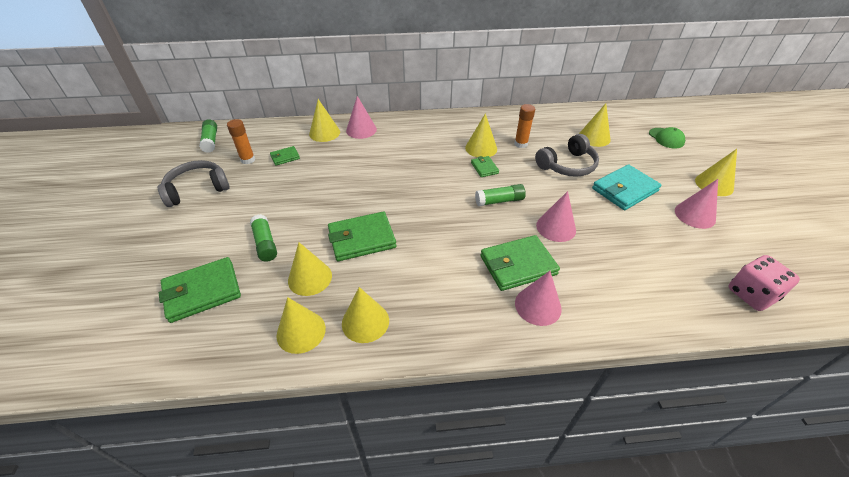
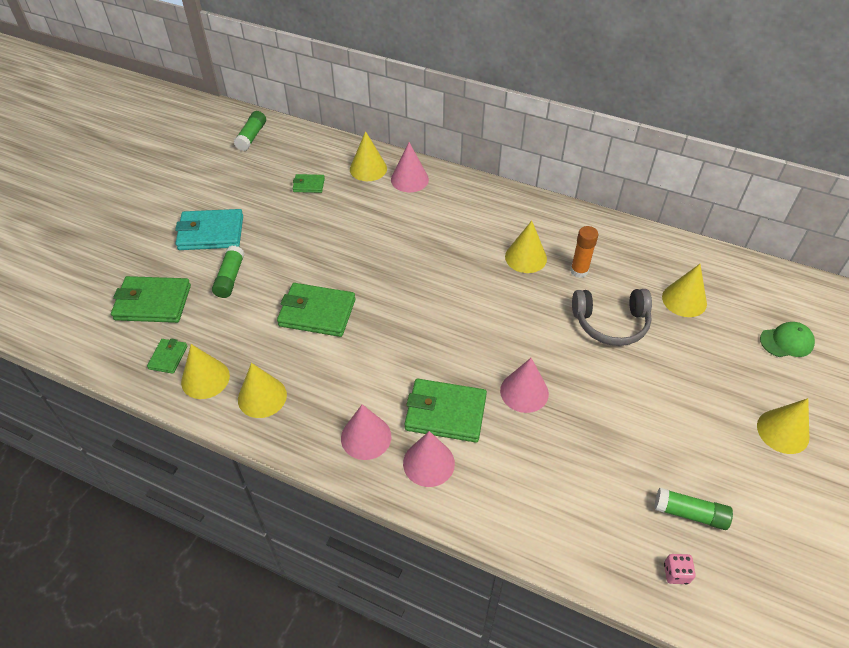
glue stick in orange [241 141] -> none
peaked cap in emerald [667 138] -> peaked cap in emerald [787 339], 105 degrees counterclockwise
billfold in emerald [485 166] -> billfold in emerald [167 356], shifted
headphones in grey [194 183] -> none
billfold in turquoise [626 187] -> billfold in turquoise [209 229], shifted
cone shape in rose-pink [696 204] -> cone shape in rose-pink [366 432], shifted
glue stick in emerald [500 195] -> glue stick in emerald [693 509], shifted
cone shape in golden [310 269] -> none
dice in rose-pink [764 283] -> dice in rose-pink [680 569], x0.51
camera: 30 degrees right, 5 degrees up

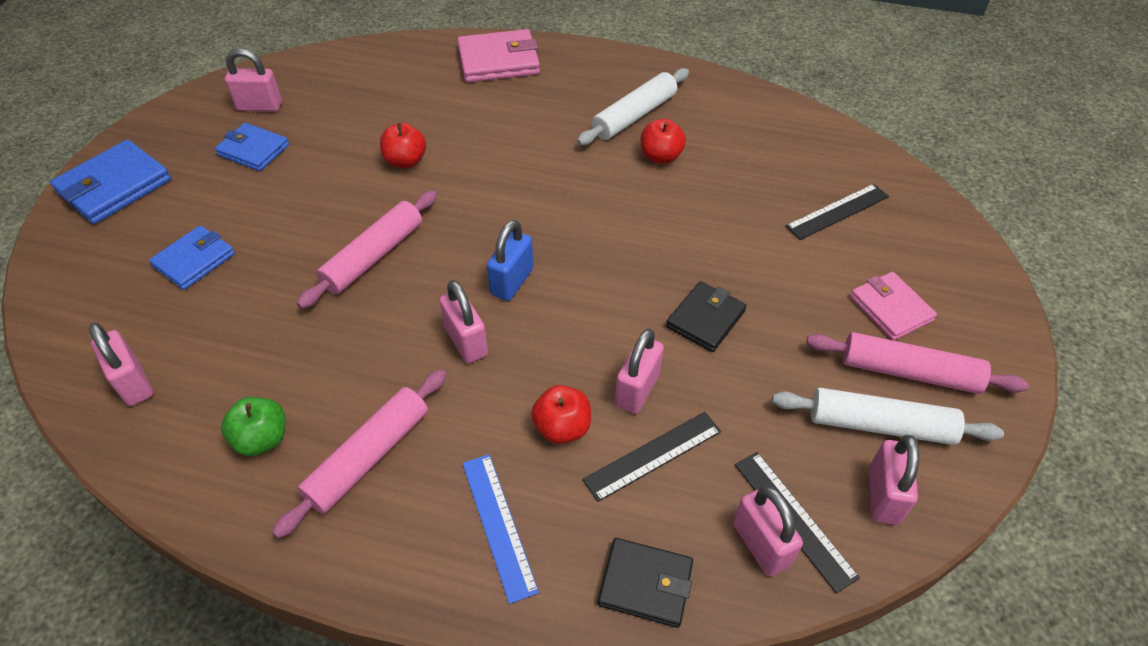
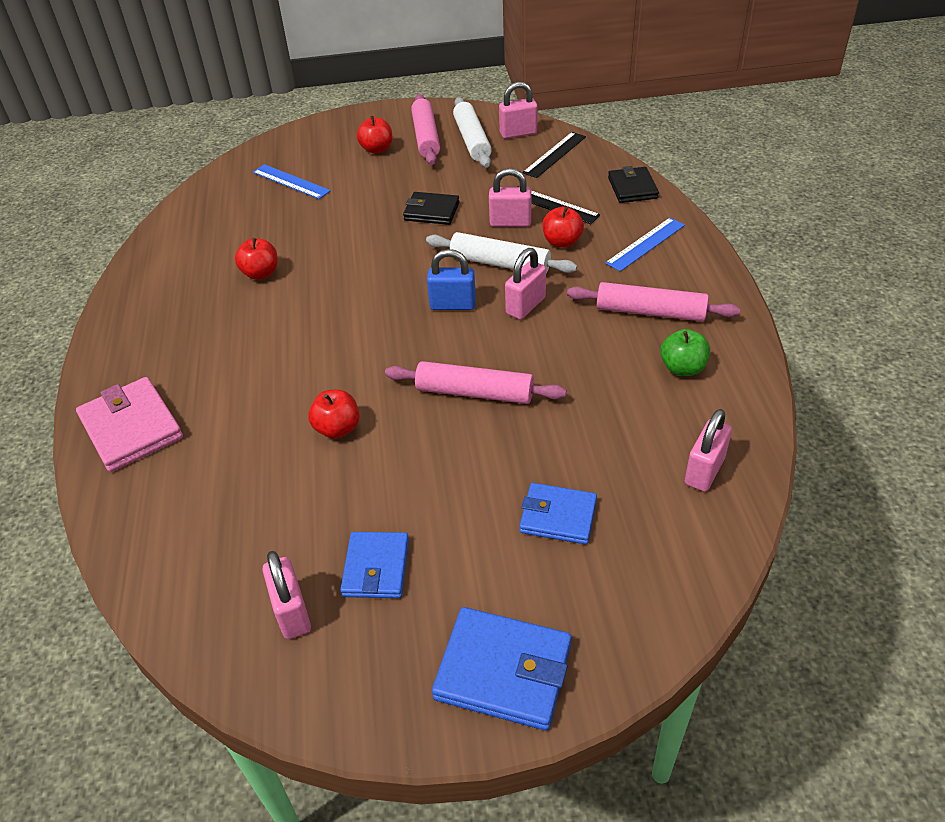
dough roller in white [633 107] -> dough roller in white [501 252], shifted
measuring stick in black [837 212] -> measuring stick in blue [292 181]
billfold in rose-pink [893 306] -> apple in scarlet [374 135]
small lock in rose-pink [768 531] -> none
camera: 110 degrees left, 5 degrees down

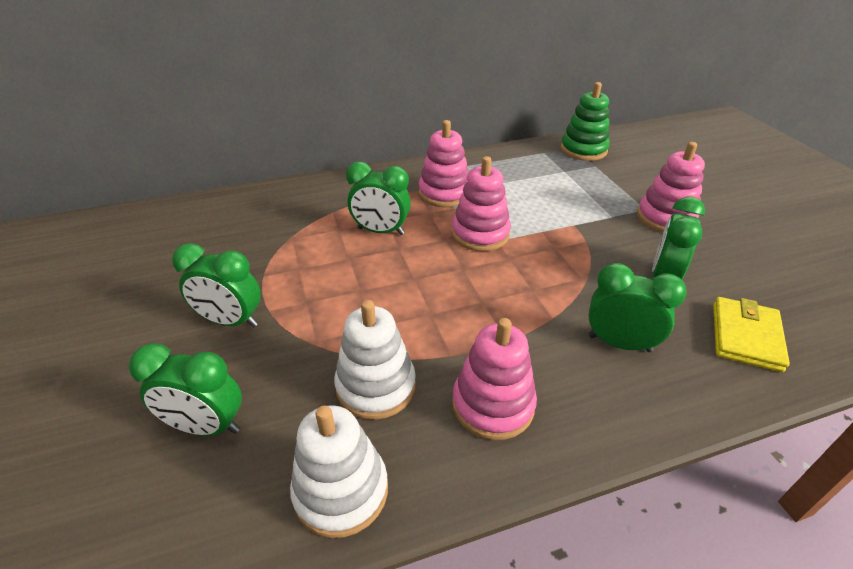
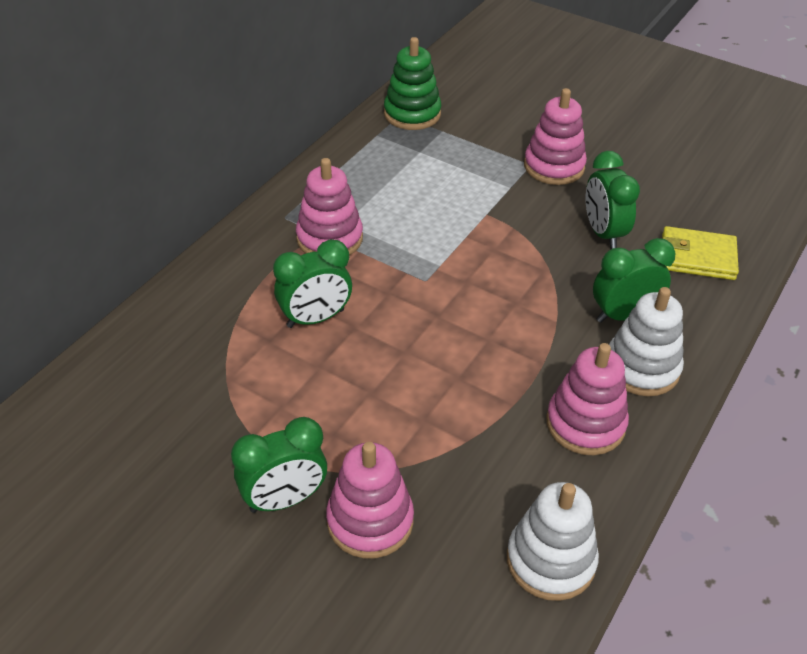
stacking toy in rose-pink [481 204] -> stacking toy in rose-pink [370 500], shifted
billfold in golden [751 334] -> billfold in golden [700 253], 60 degrees counterclockwise
stacking toy in white [375 360] -> stacking toy in white [646 341], shifted
bedside clock in emerald [185 389] -> none
camera: 40 degrees left, 5 degrees up

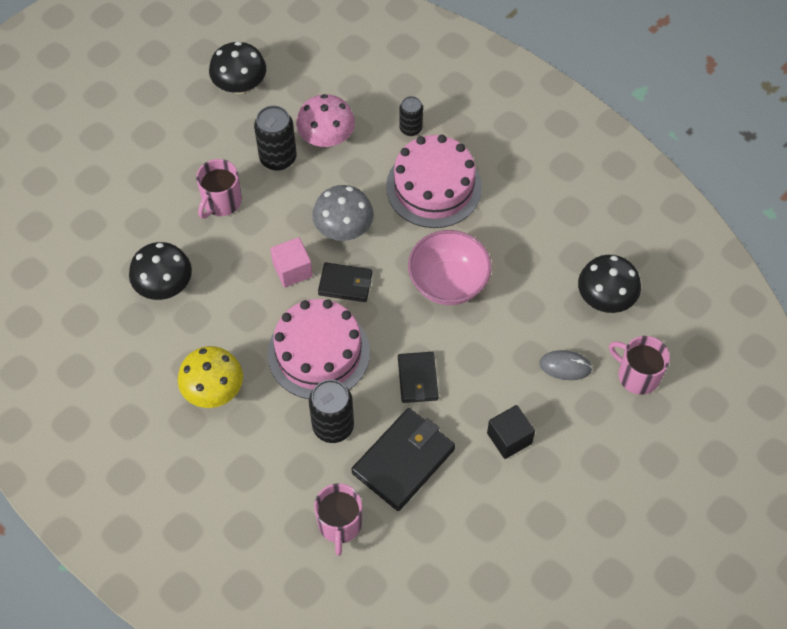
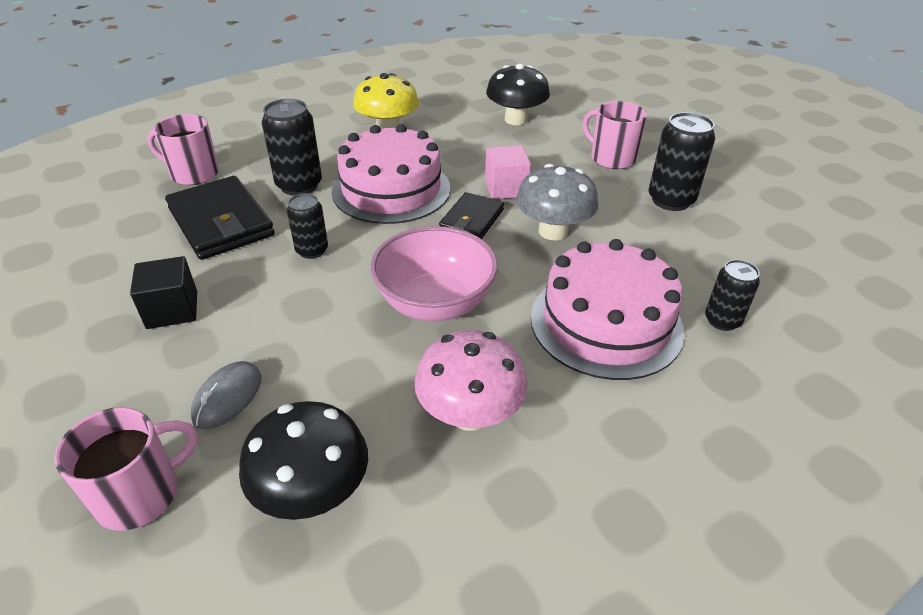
toadstool in black [237 67] -> none
toadstool in rose-pink [325 120] -> toadstool in rose-pink [471 380], shifted
billfold in black [418 377] -> tin in black [307 226]
camera: 105 degrees right, 20 degrees down

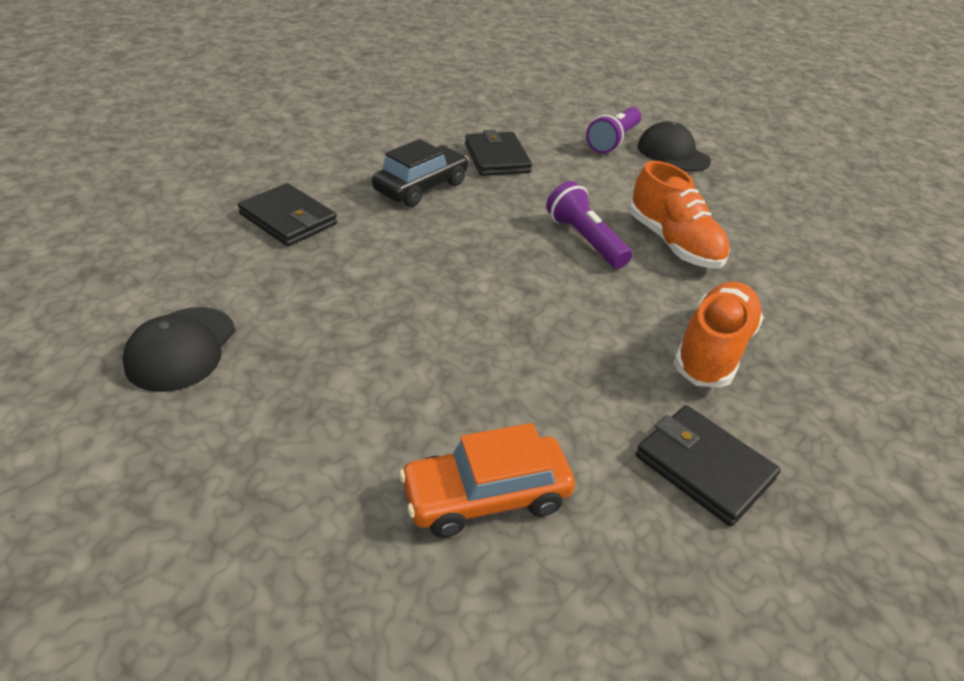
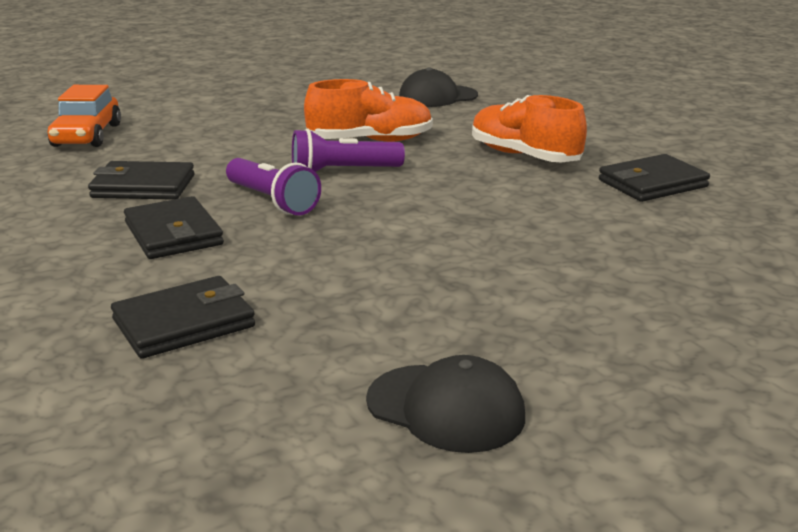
flashlight in royal purple [613 130] -> flashlight in royal purple [273 186], shifted
peaked cap in black [674 146] -> peaked cap in black [438 87], shifted
toy car in black [420 173] -> billfold in black [174 227]
toy car in orange [487 480] -> toy car in orange [84 116], shifted
camera: 70 degrees left, 15 degrees down

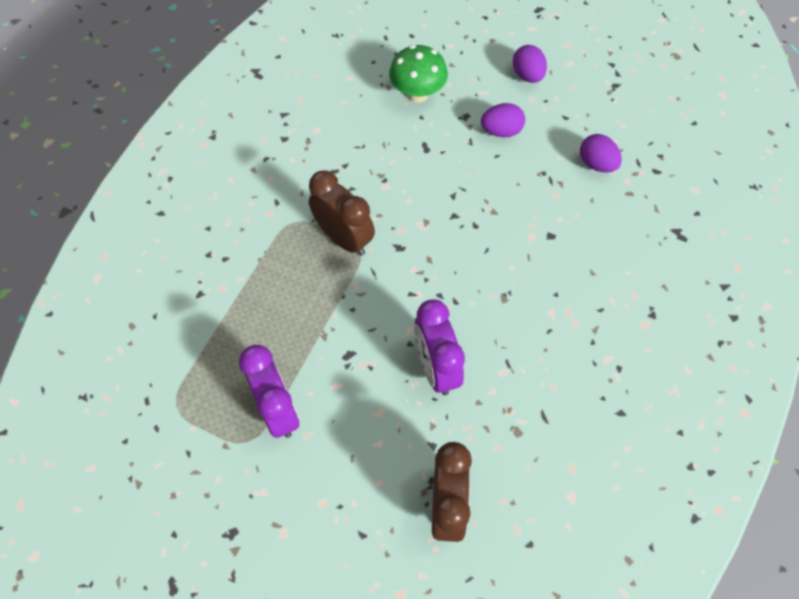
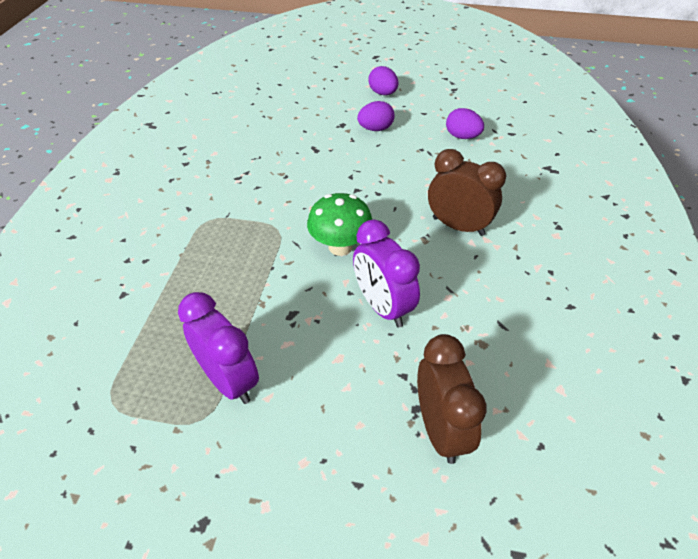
toadstool in emerald [418 74] -> toadstool in emerald [339 224], shifted
bedside clock in dark brown [342 213] -> bedside clock in dark brown [467 192], shifted
camera: 15 degrees left, 15 degrees down

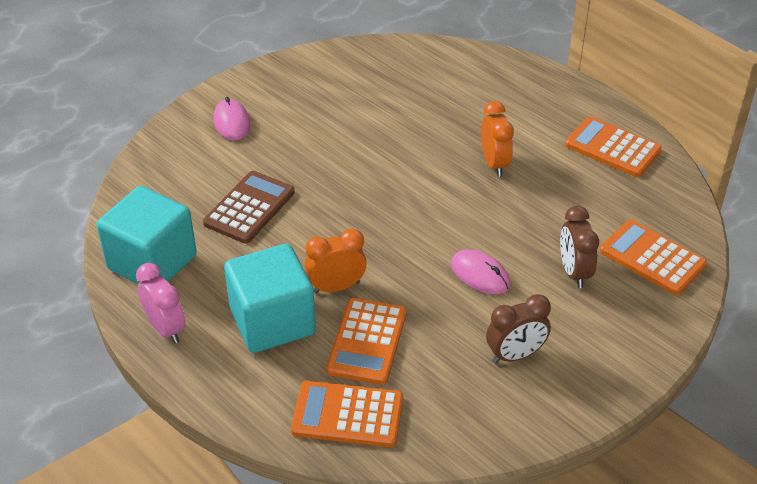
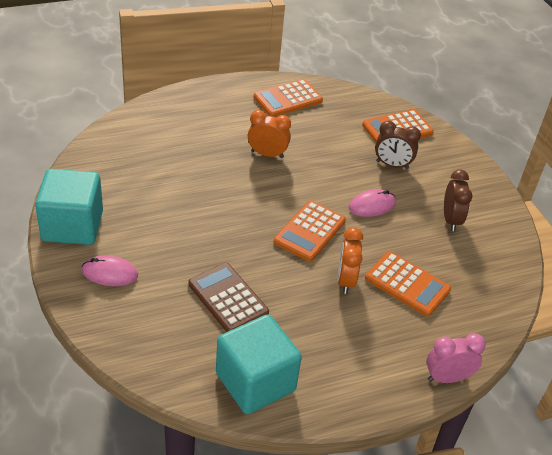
block in turquoise [270 298] -> block in turquoise [69 207], shifted
bedside clock in rose-pink [161 303] -> bedside clock in rose-pink [456 358], shifted
pocket calculator in orange [347 414] -> pocket calculator in orange [310 231], shifted
camera: 70 degrees left, 0 degrees up

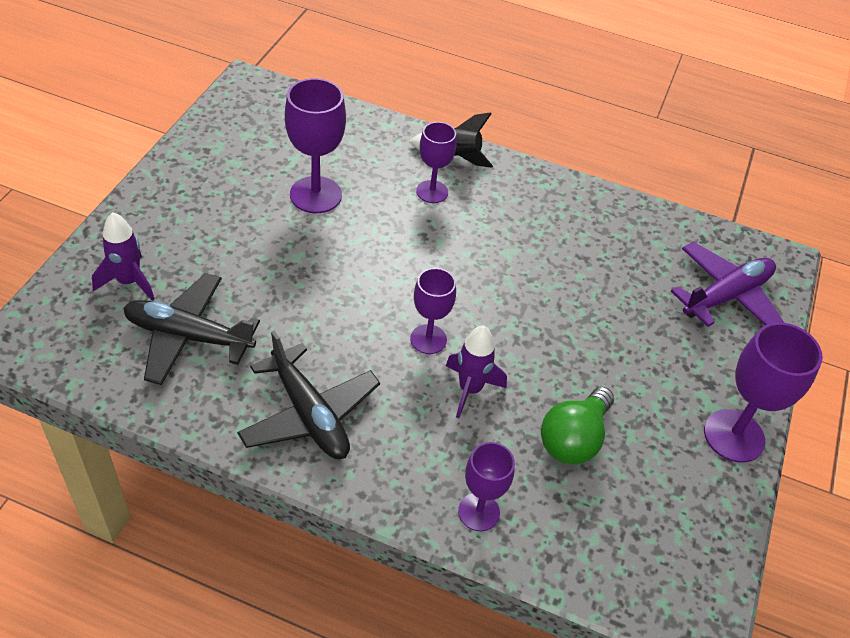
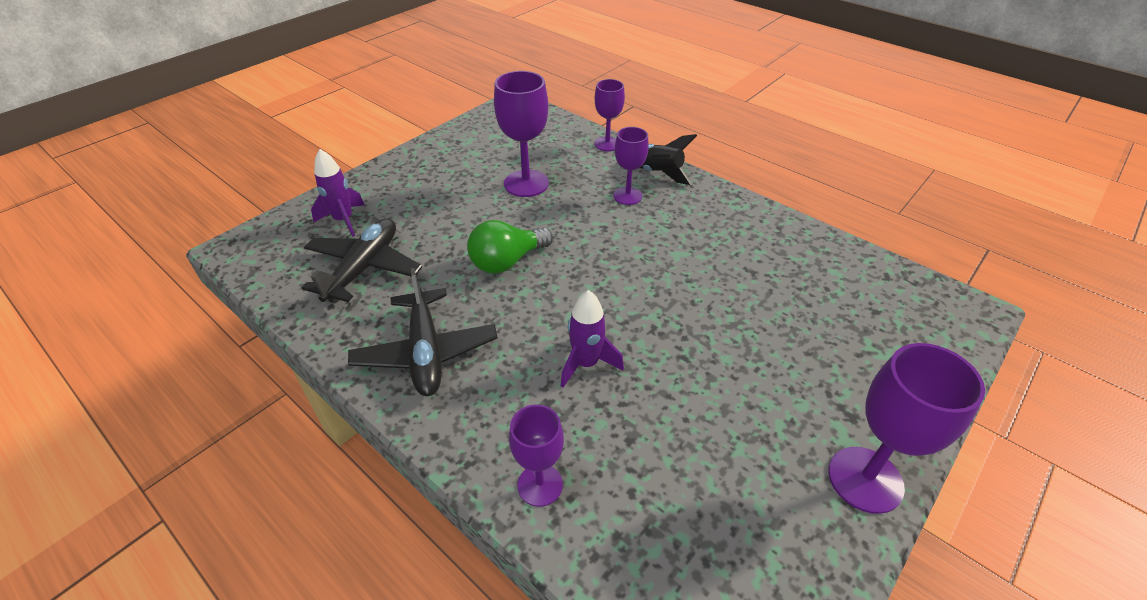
aeroplane in royal purple [727 284] -> none
goblet in royal purple [433 311] -> goblet in royal purple [609 115], shifted
aeroplane in black [191 329] -> aeroplane in black [362 261], 75 degrees clockwise
bulb in emerald [577 425] -> bulb in emerald [510 247], shifted
camera: 25 degrees right, 5 degrees down

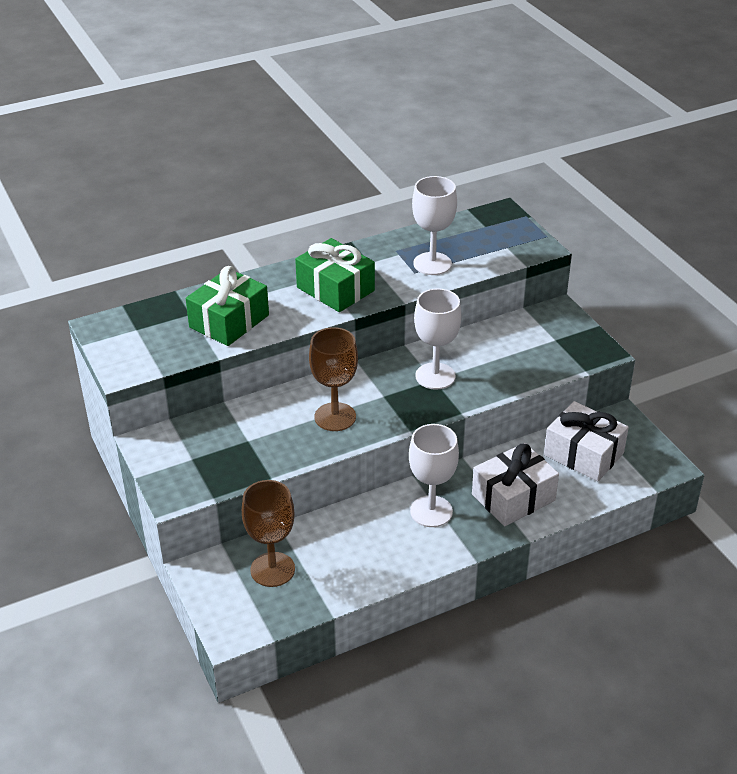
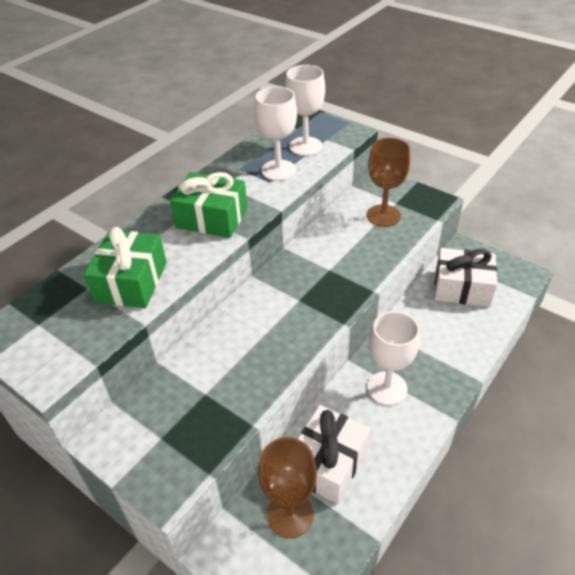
goblet in white [438 339] -> goblet in white [305 110], shifted
goblet in dark brown [333 379] -> goblet in dark brown [388 182], shifted
gift in white [515 484] -> gift in white [334 454], shifted
camera: 25 degrees left, 5 degrees up

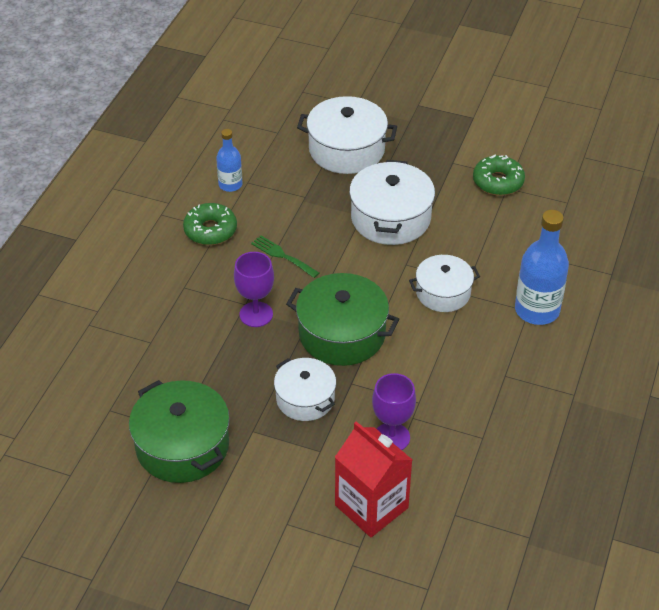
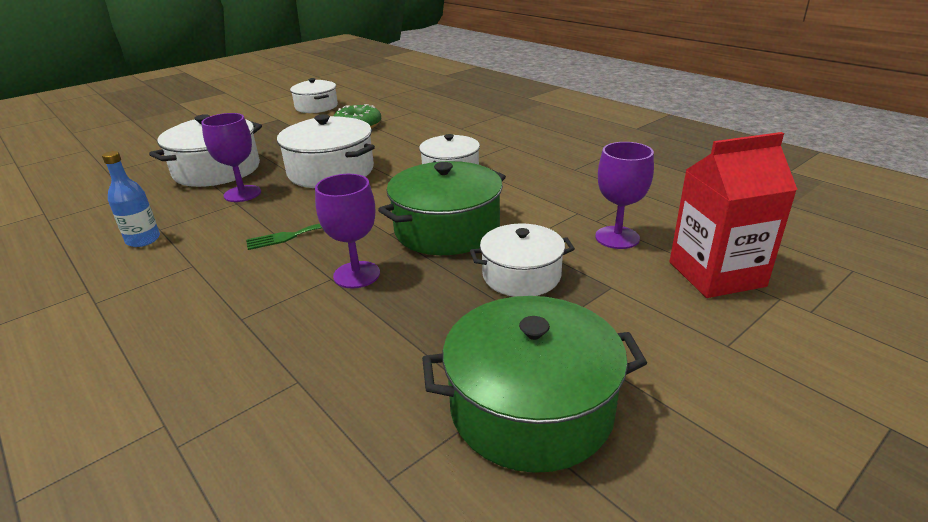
doughnut in emerald [210 224] -> none
bottle in blue [542 267] -> none
none -> pot in white [314 95]
none -> goblet in royal purple [231 157]
camera: 60 degrees left, 15 degrees down

